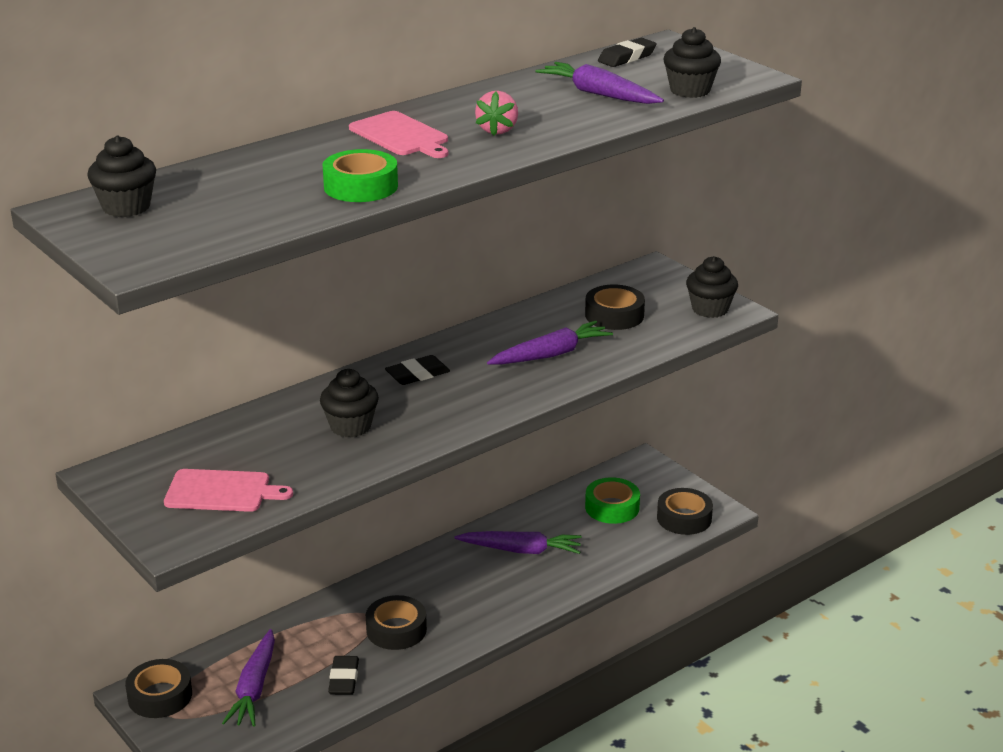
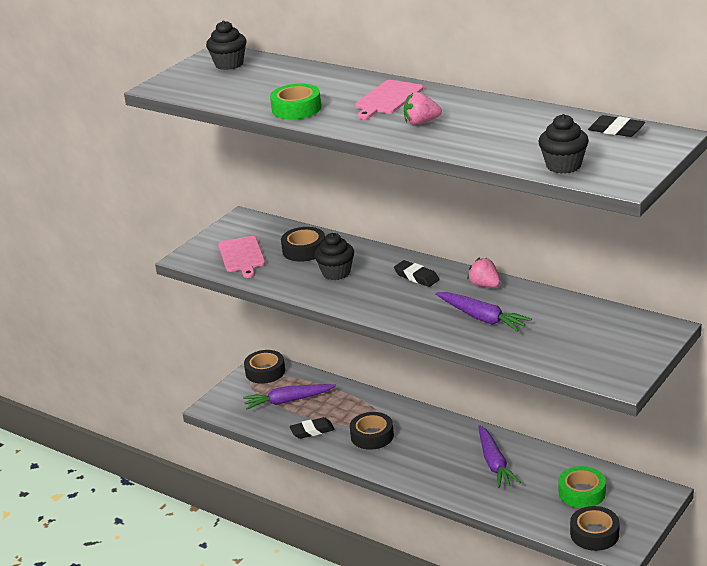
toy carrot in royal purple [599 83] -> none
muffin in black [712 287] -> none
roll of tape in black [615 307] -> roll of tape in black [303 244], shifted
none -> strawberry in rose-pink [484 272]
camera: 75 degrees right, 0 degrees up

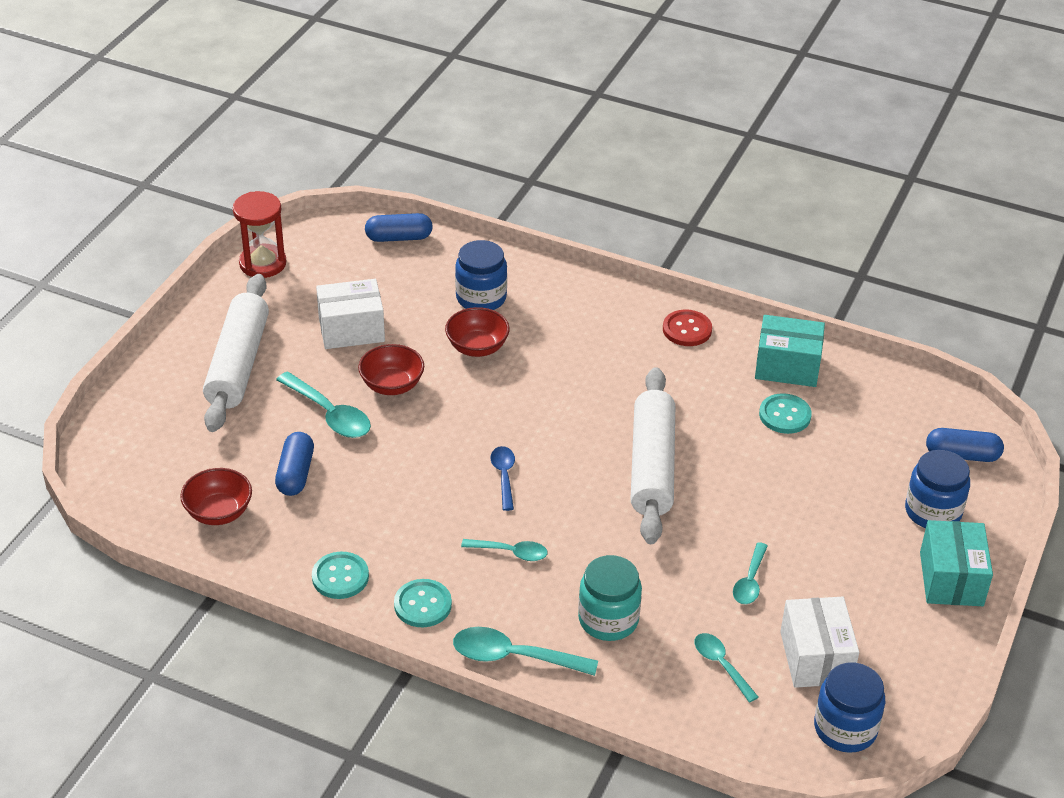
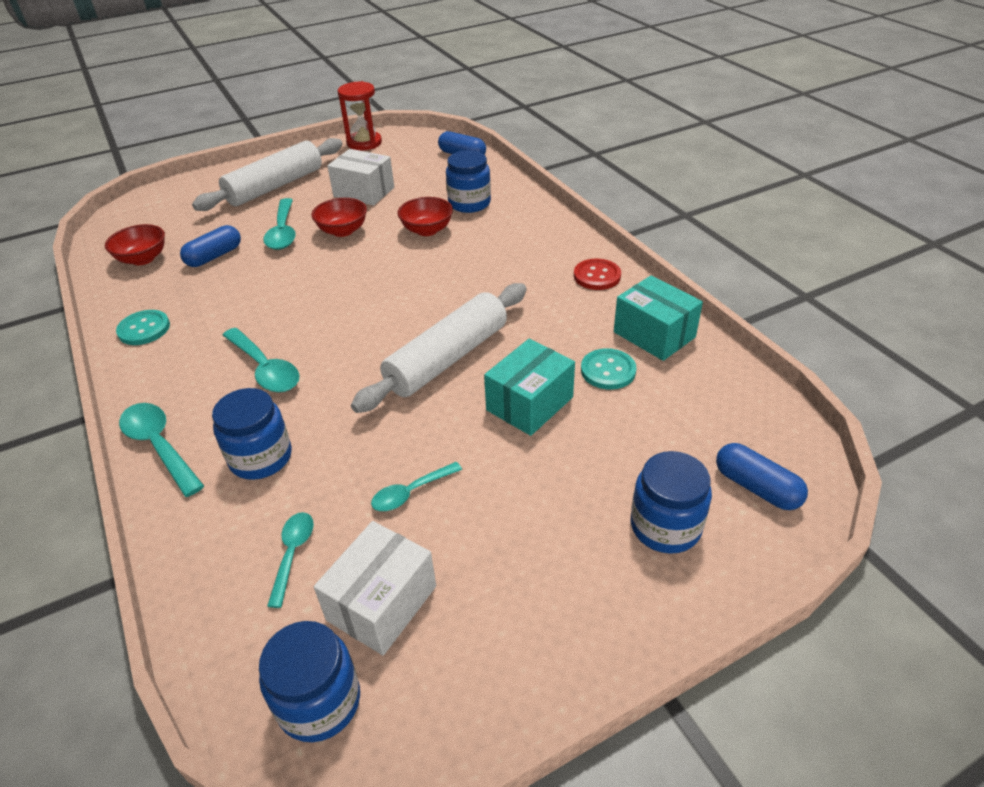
tablespoon in blue [503 478] -> none
box in turquoise [956 563] -> box in turquoise [529 387], shifted
tablespoon in turquoise [504 550] -> tablespoon in turquoise [261 360], x1.59
preserve jar in turquoise [610 598] -> preserve jar in blue [252 434]
button in turquoise [423 603] -> none
camera: 40 degrees right, 0 degrees up

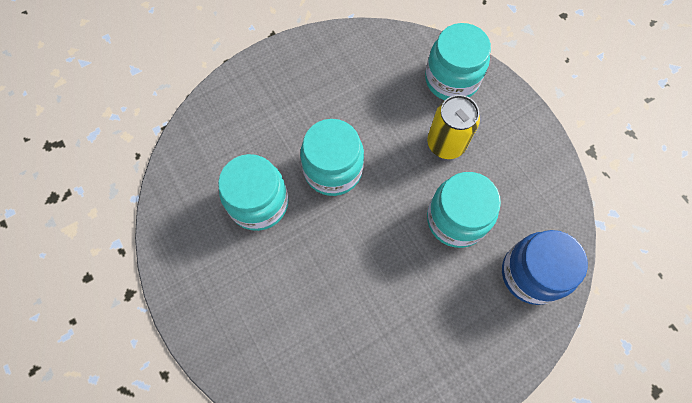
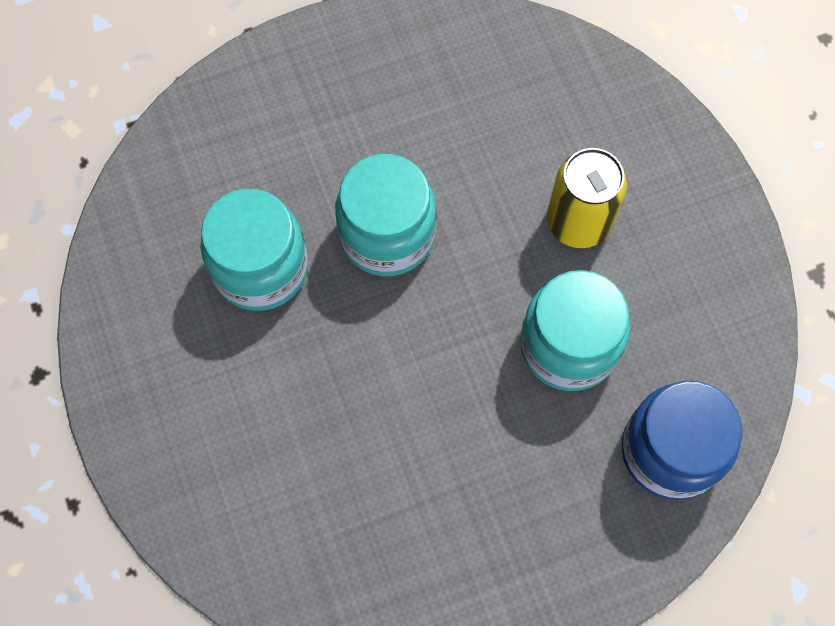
preserve jar in turquoise [458 61] -> none
camera: 10 degrees right, 0 degrees up

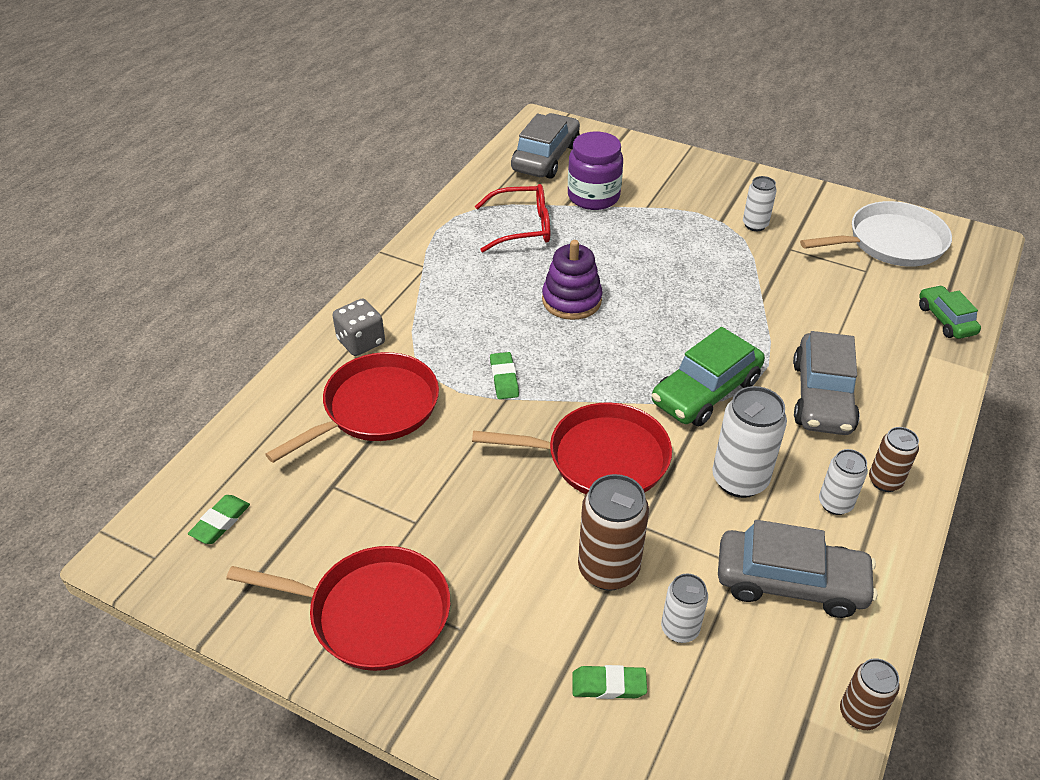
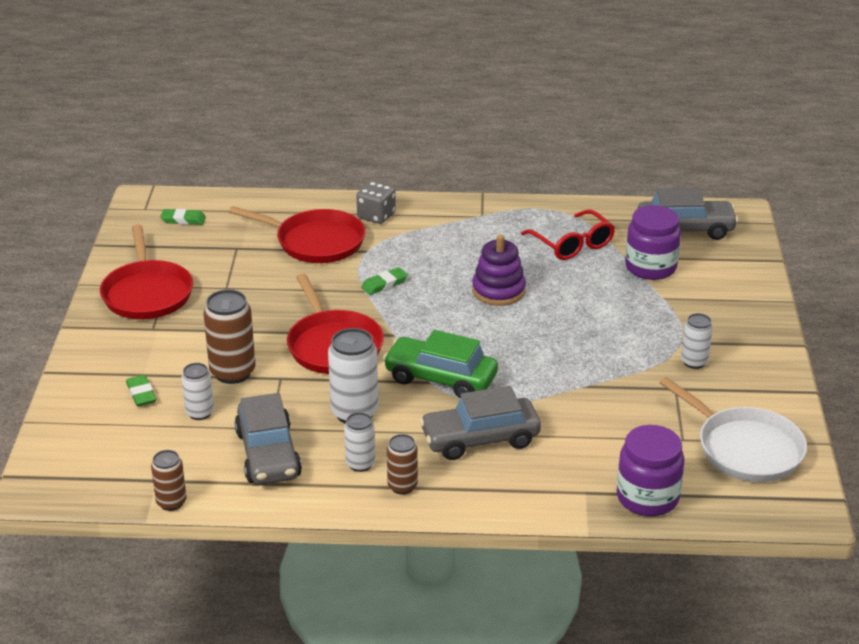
toy car in emerald [950 312] -> preserve jar in royal purple [650 470]
camera: 65 degrees right, 10 degrees down

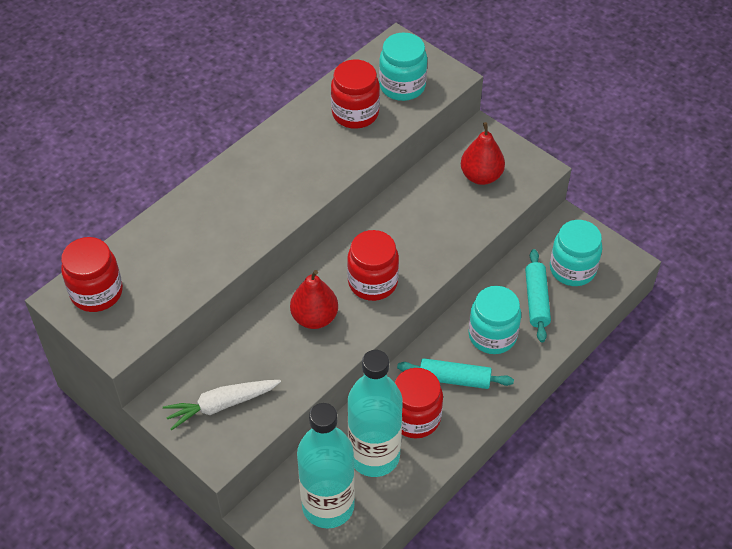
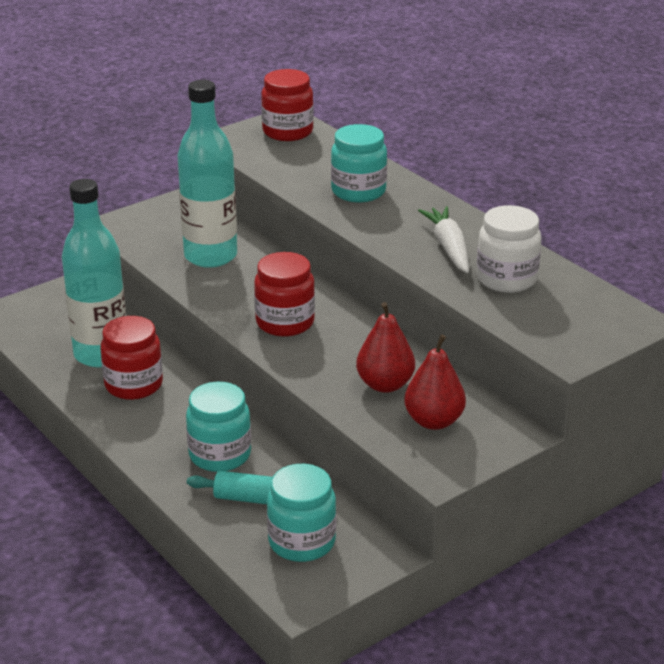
preserve jar in turquoise [403 66] -> preserve jar in turquoise [359 163], shifted
preserve jar in scarlet [355 94] -> preserve jar in white [509 249]
pear in scarlet [314 299] -> pear in scarlet [385 347], shifted
dough roller in turquoise [455 373] -> none
toy carrot in white [222 405] -> toy carrot in white [443 239], shifted
bottle in turquoise [326 466] -> bottle in turquoise [207 174], shifted
camera: 100 degrees right, 20 degrees down

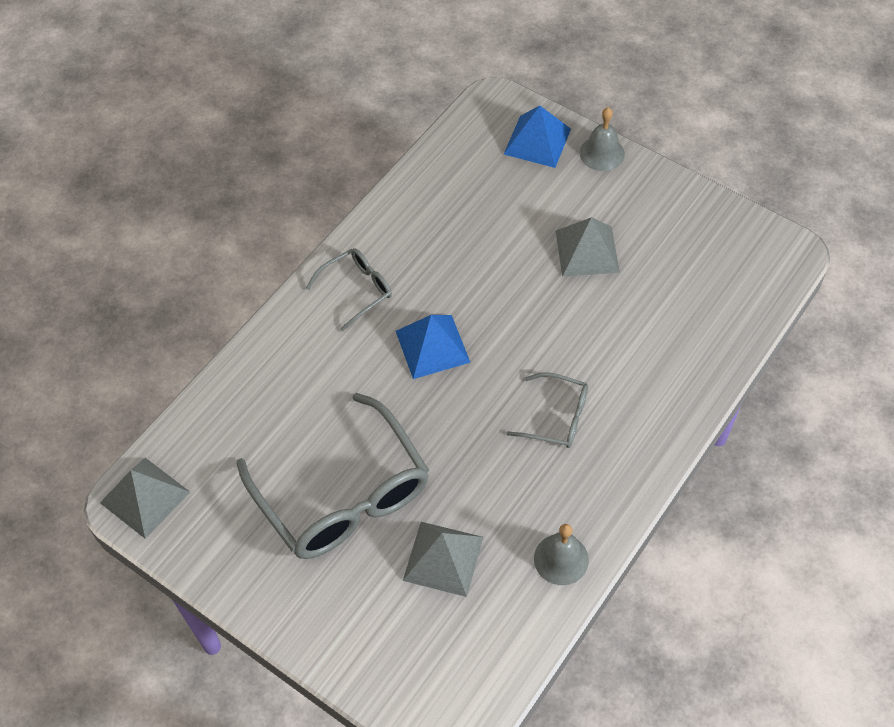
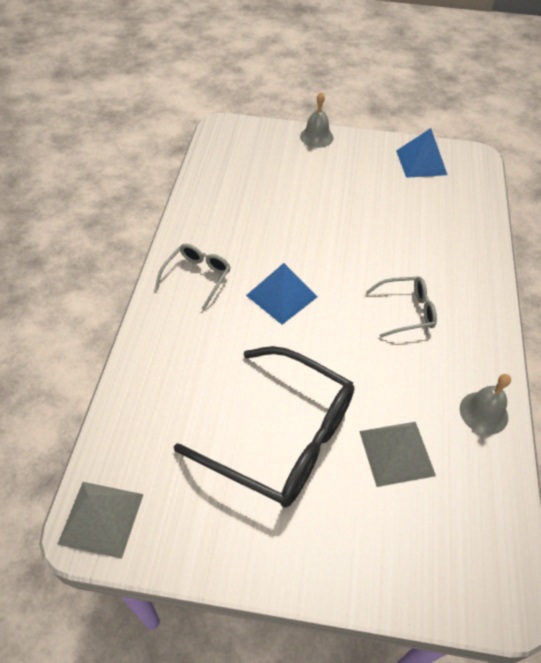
pyramid in blue [537 137] -> pyramid in blue [421 153], shifted
pyramid in grey [588 247] -> none
eyeglasses in grey [333 476] -> eyeglasses in black [264 427]
camera: 30 degrees left, 5 degrees down

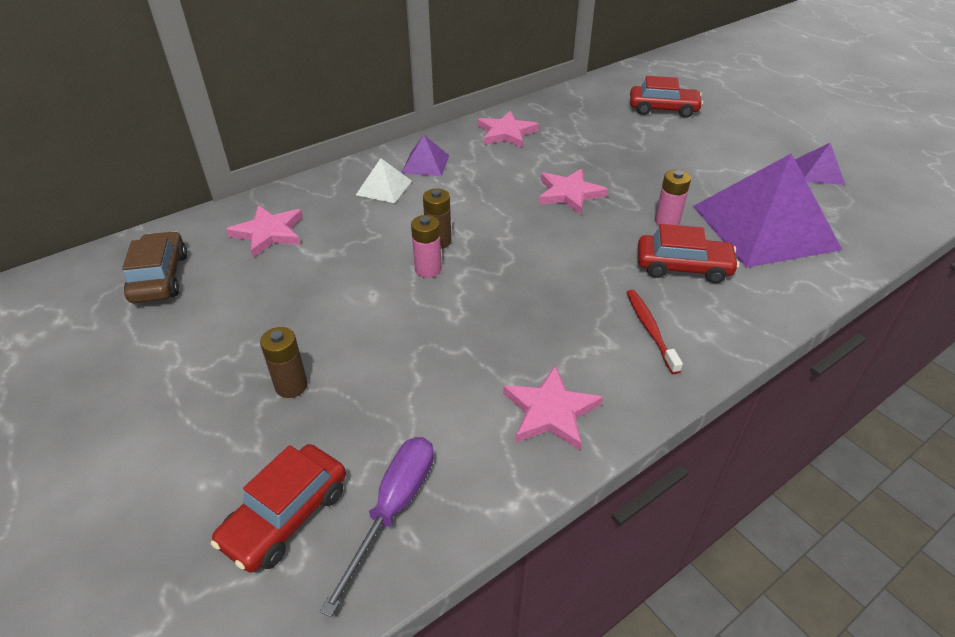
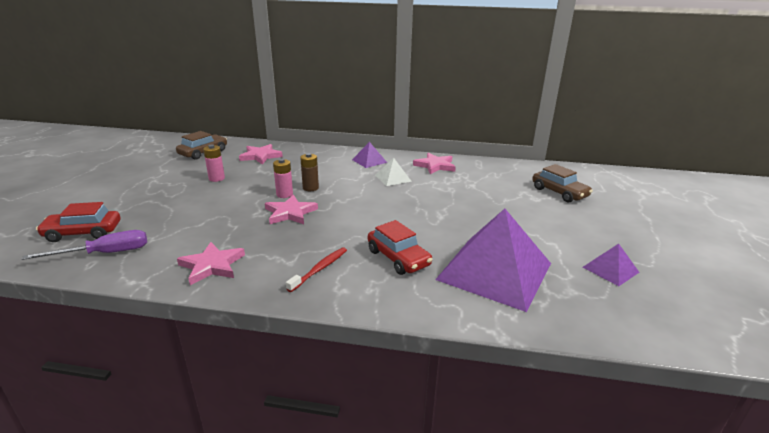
toy car in scarlet [666 97] -> toy car in dark brown [562 183]
pyramid in white [384 180] -> pyramid in white [393 172], shifted
star shape in rose-pink [573 191] -> star shape in rose-pink [291 209], shifted
power cell in rose-pink [673 198] -> power cell in rose-pink [214 163], shifted
power cell in dark brown [284 362] -> none
camera: 45 degrees right, 15 degrees down

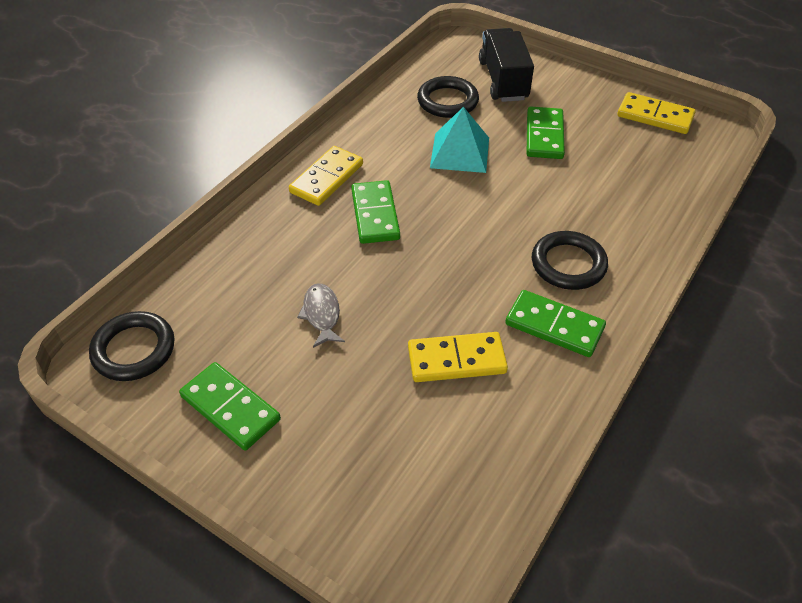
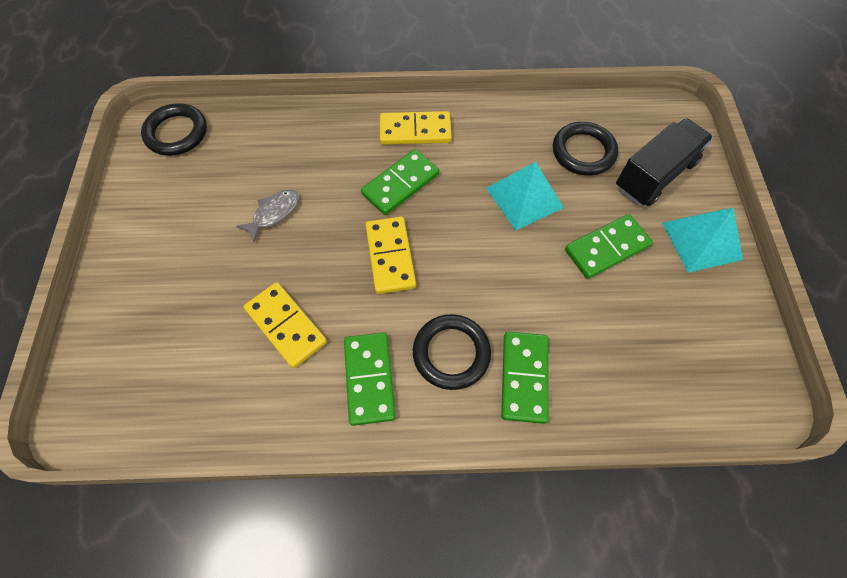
domino piece in golden [656 113] -> domino piece in golden [391 255], shifted
domino piece in emerald [230 406] -> domino piece in emerald [525 378], shifted
none -> pyramid in turquoise [702 240]
camera: 55 degrees right, 15 degrees up

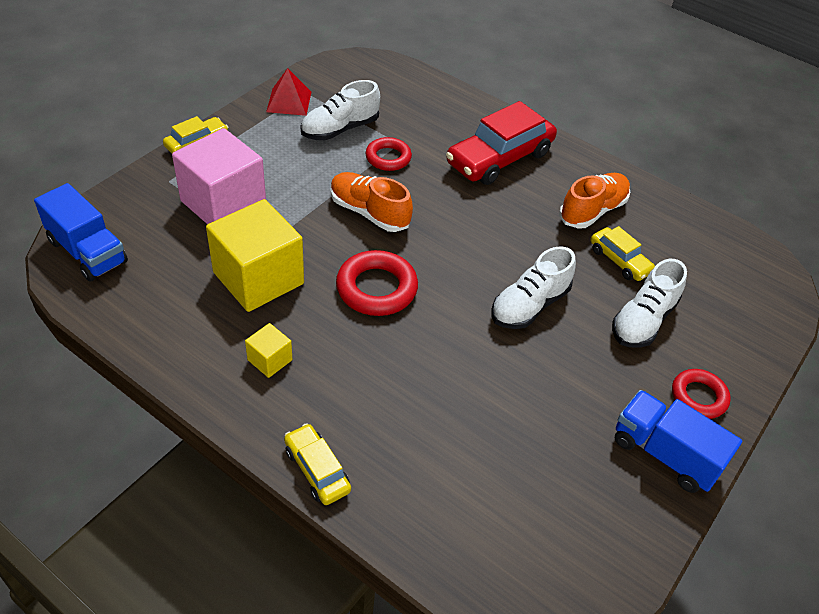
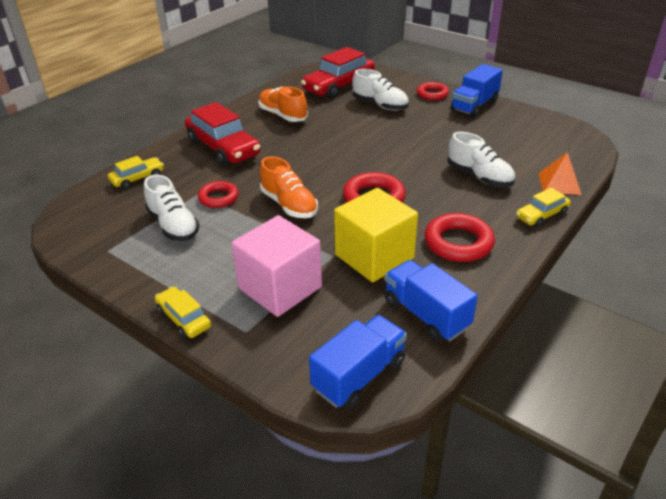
pyramid in scarlet [288 92] -> none
sneaker in orange [372 202] -> sneaker in orange [289 187], 75 degrees counterclockwise
toy car in golden [622 253] -> toy car in golden [136 172], shifted
sneaker in white [534 287] -> sneaker in white [481 159], shifted
block in golden [268 350] -> ring in scarlet [459 237]
none -> toy car in scarlet [338 73]
none -> pyramid in orange [560 173]
none -> toy truck in blue [431 301]
camera: 85 degrees left, 10 degrees down

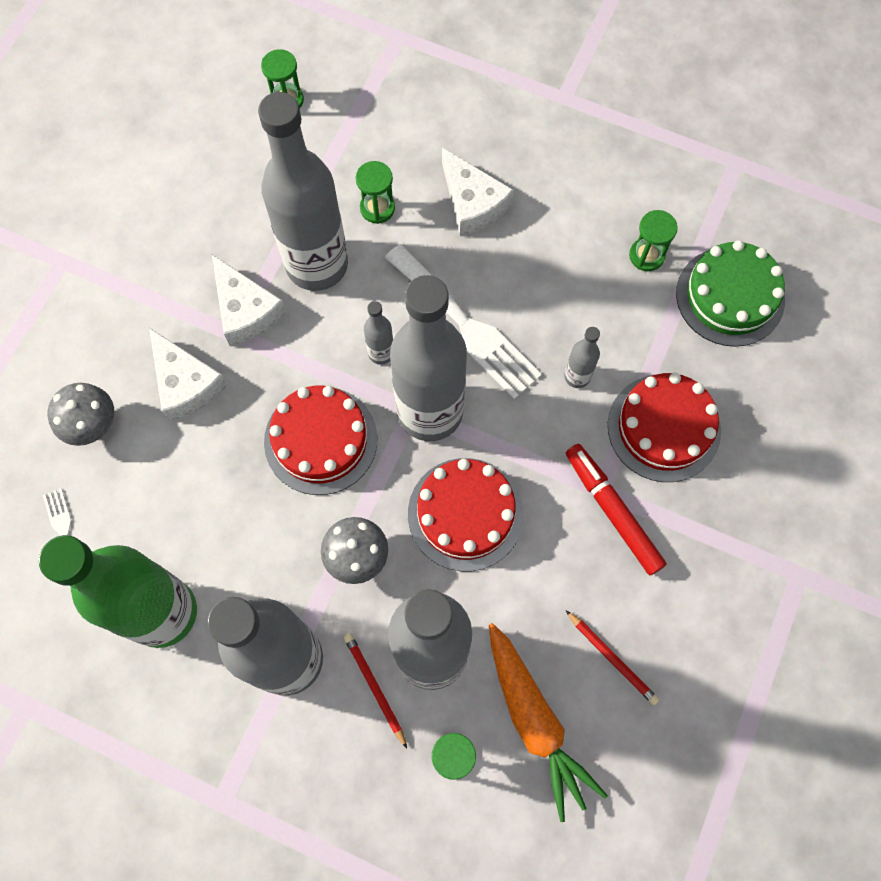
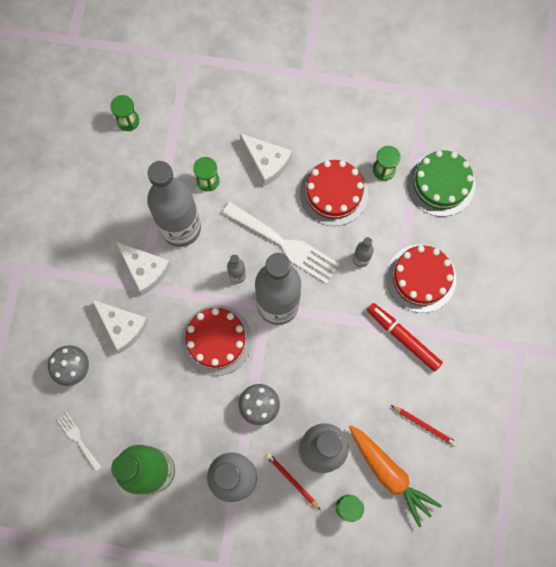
cake in scarlet [466 514] -> cake in scarlet [334 193], shifted
camera: 15 degrees left, 5 degrees up

